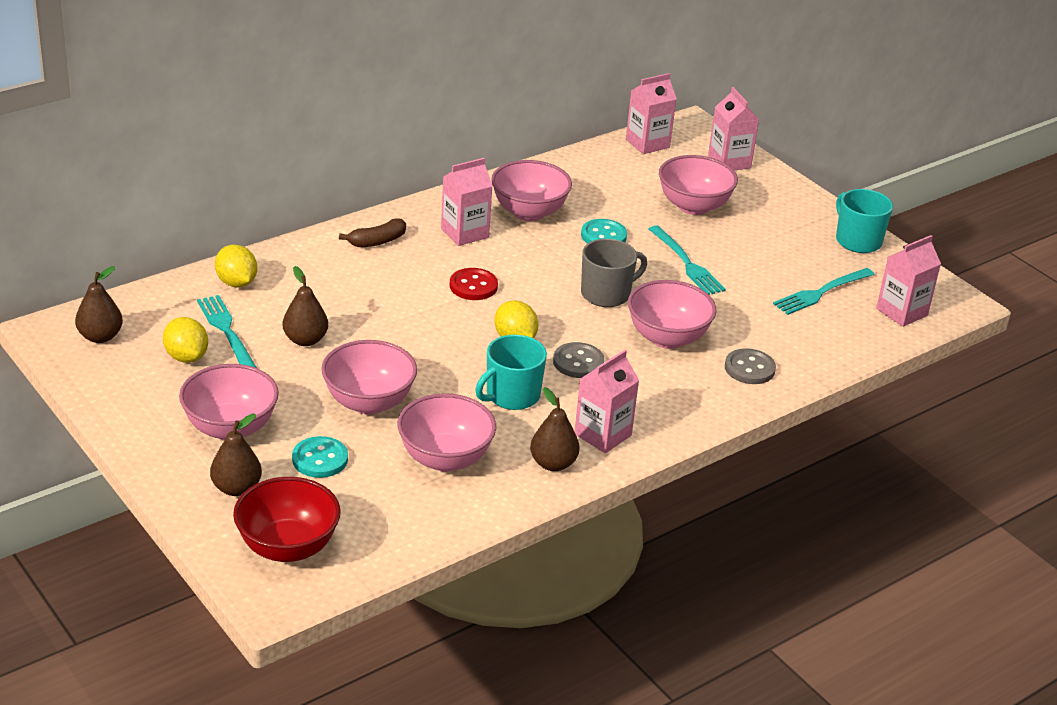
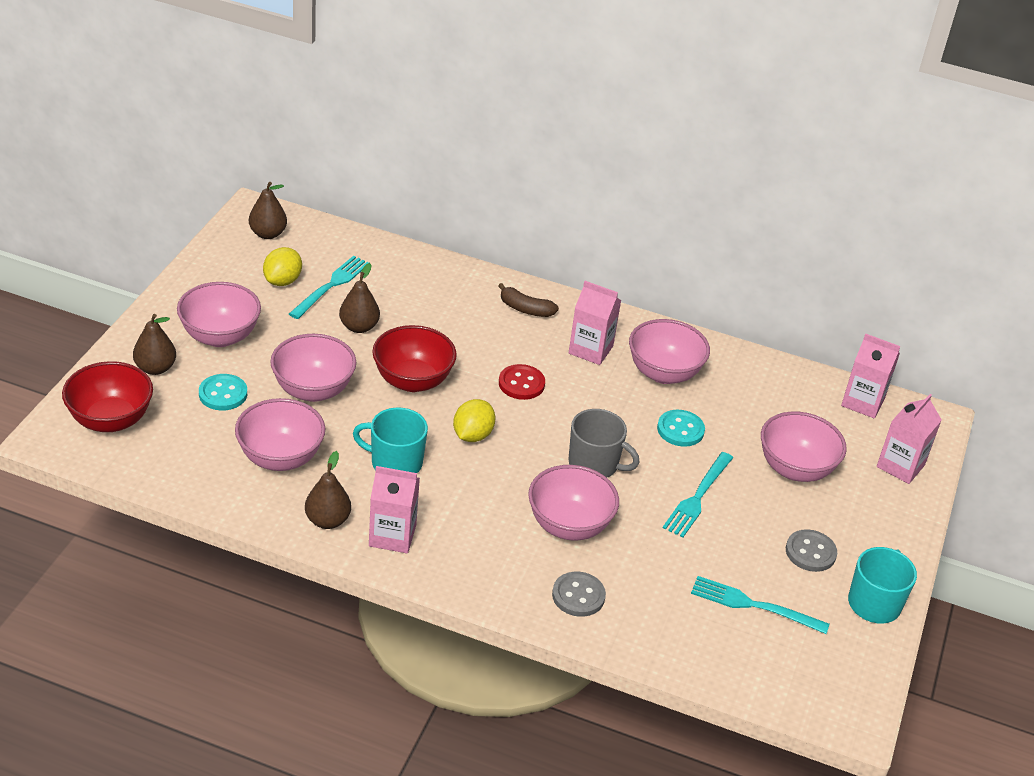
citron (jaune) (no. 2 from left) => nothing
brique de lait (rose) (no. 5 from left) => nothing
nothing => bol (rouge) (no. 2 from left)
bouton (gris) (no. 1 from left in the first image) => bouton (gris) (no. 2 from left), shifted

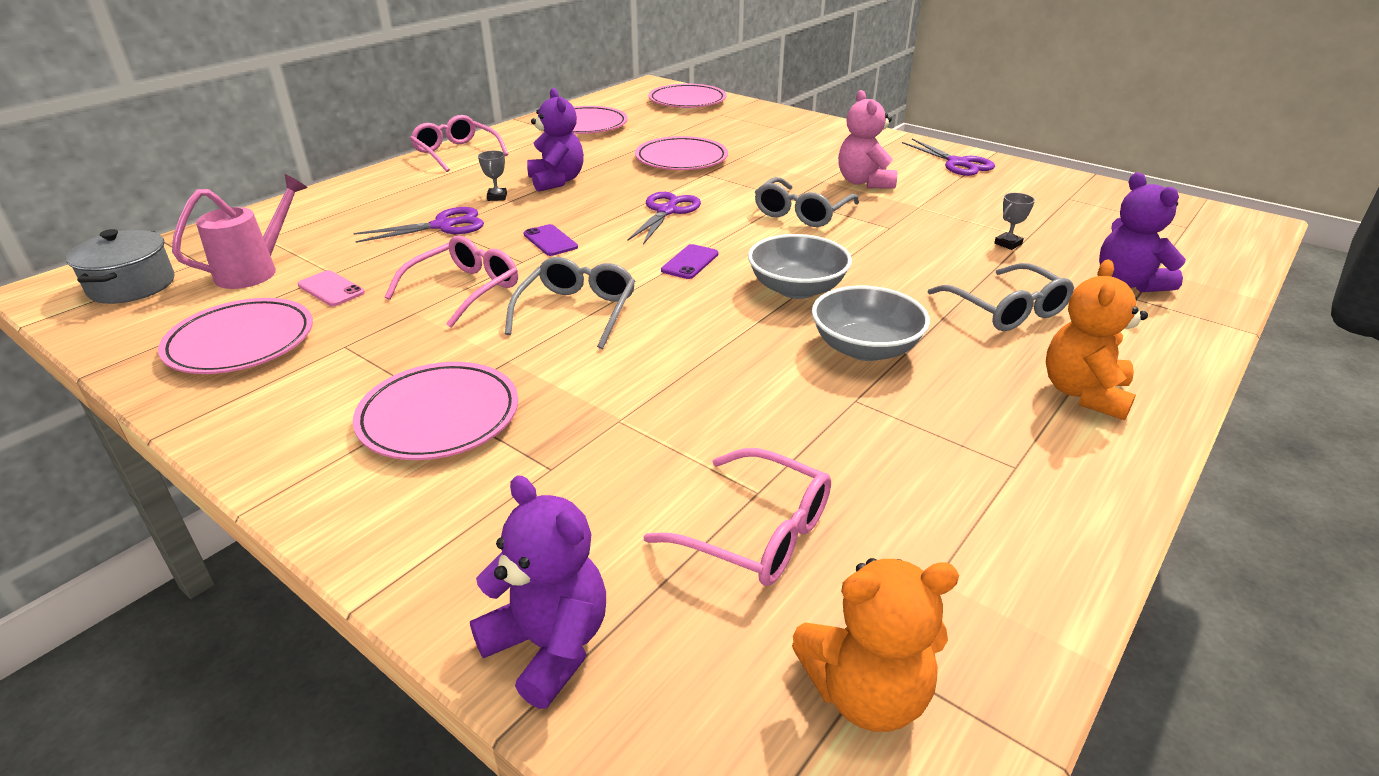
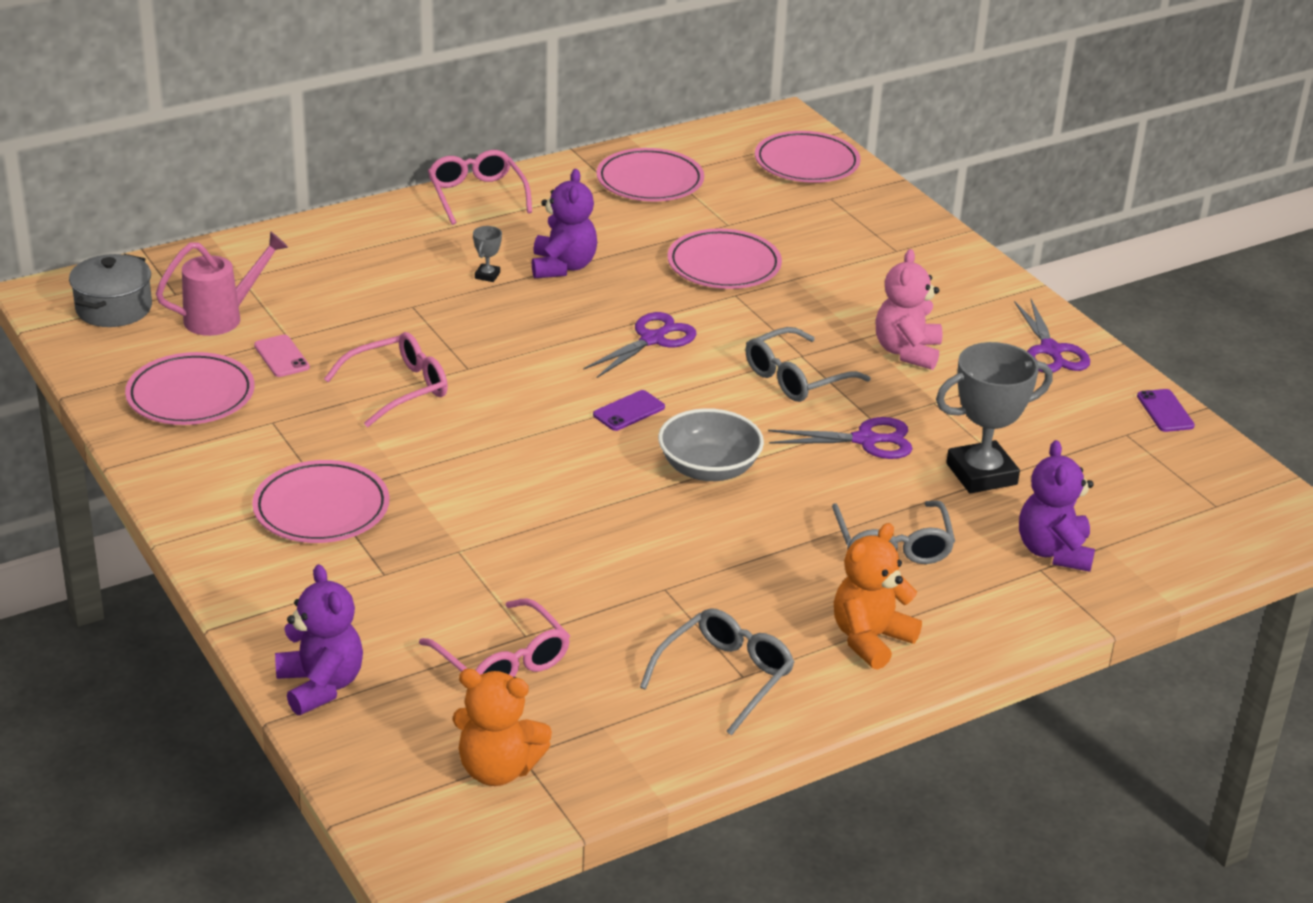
bol (gris) (no. 2 from left) => nothing
ciseaux (violet) (no. 1 from left in the first image) => ciseaux (violet) (no. 2 from left), shifted
lunettes (gris) (no. 1 from left), shifted
téléphone (violet) (no. 1 from left in the first image) => téléphone (violet) (no. 2 from left), shifted
trophée (gris) (no. 2 from left), x2.40

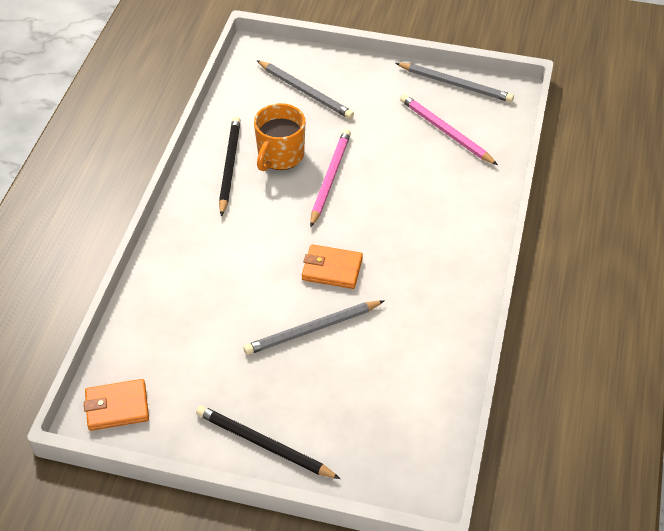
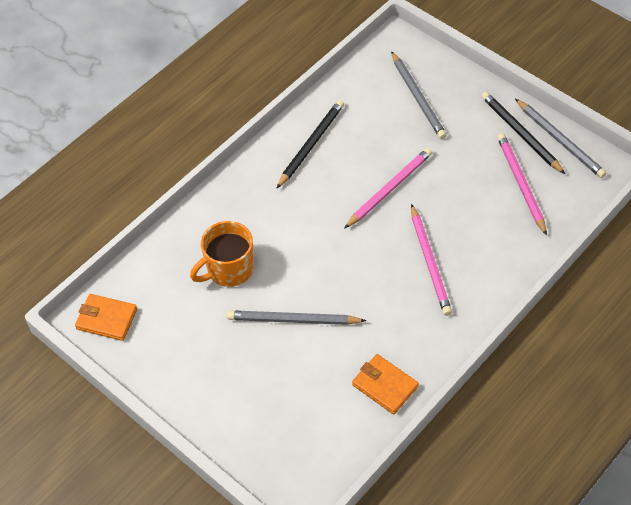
nothing => crayon (rose) (no. 2 from left)
crayon (noir) (no. 2 from left), shifted
tasse (orange), shifted
portefeuille (orange) (no. 2 from left), shifted

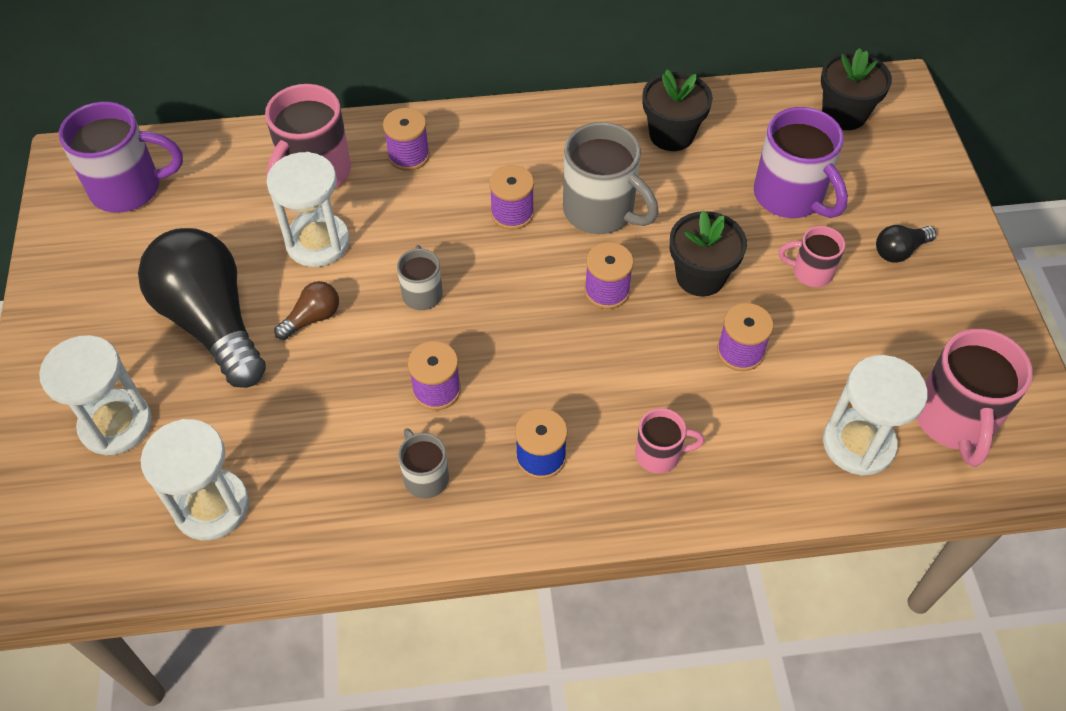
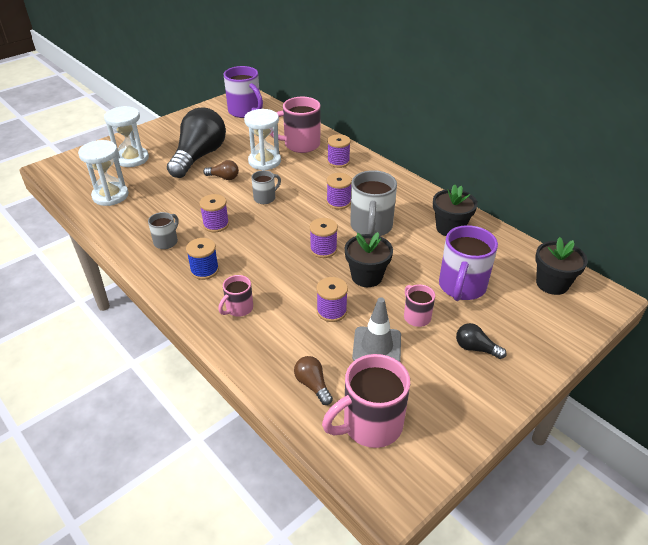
nothing => cône de chantier (gris)
sablier (blanc) (no. 4 from left) => ampoule (marron) (no. 2 from left)
tasse (rose) (no. 2 from left in the first image) => tasse (rose) (no. 1 from left), 75 degrees clockwise

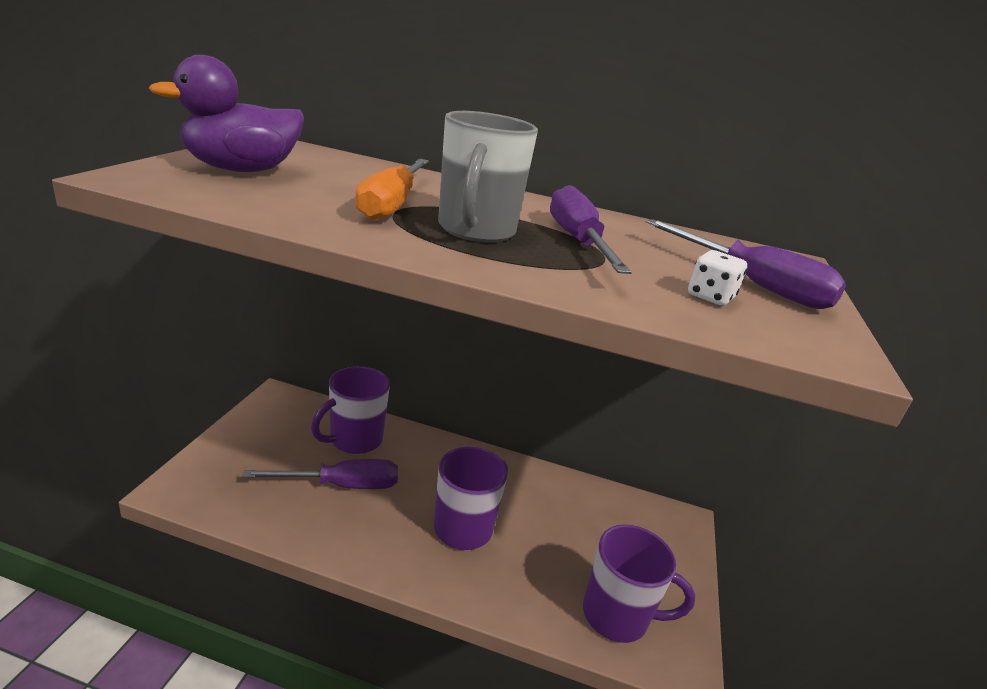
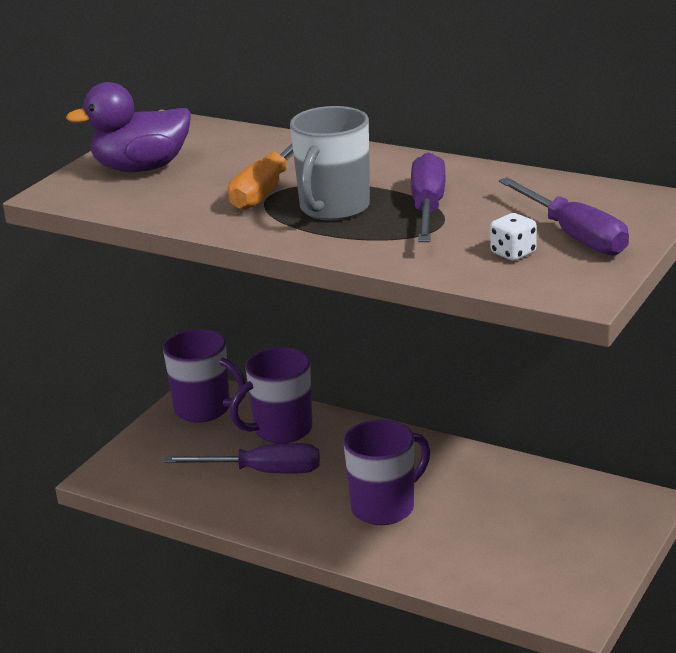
tasse (violet) (no. 3 from left in the first image) => tasse (violet) (no. 1 from left), shifted

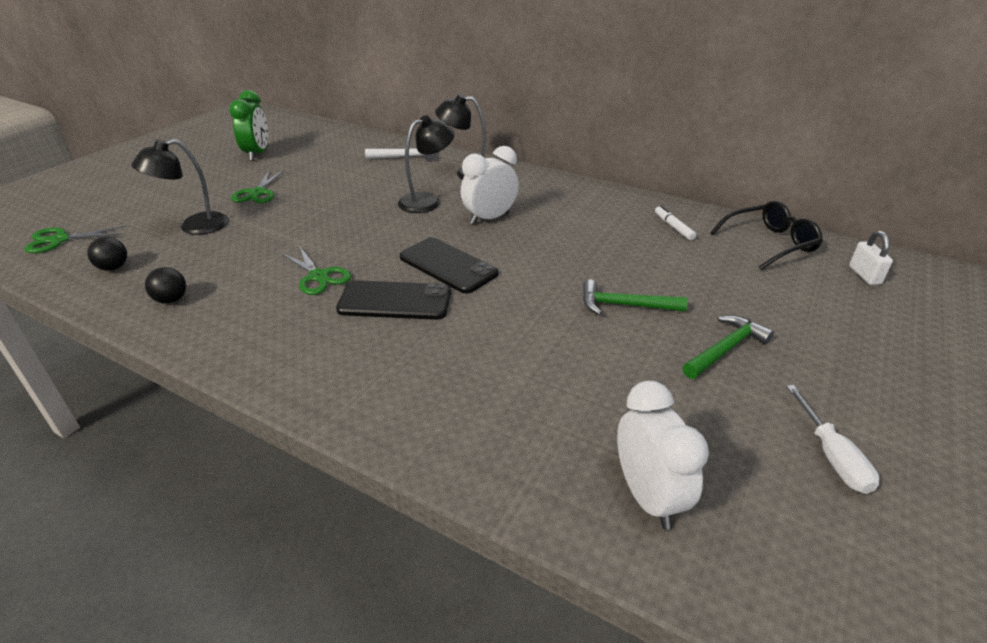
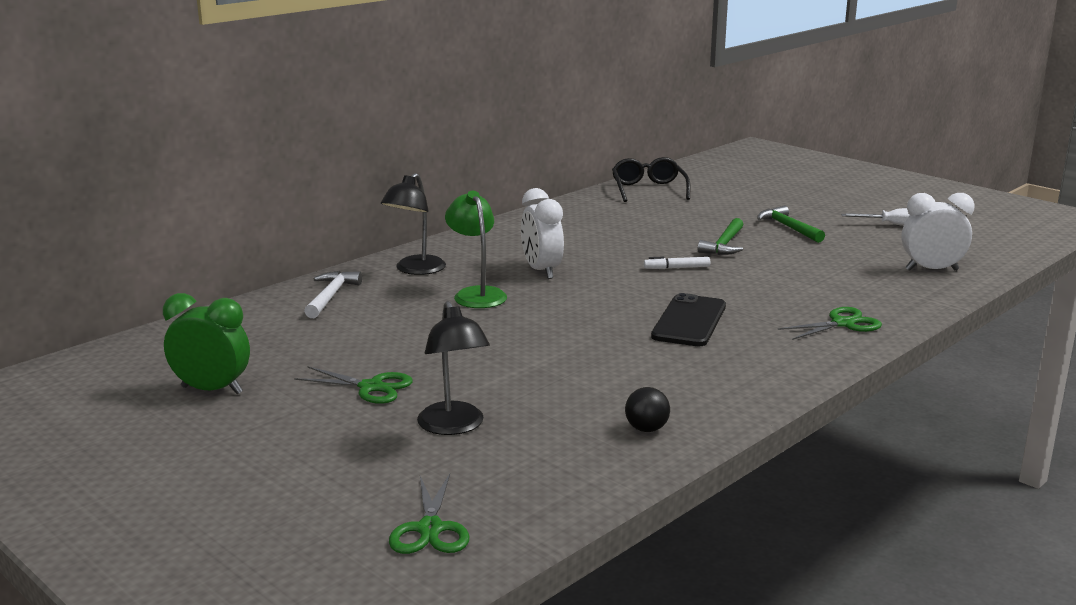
balle (noir) (no. 1 from left) => nothing
téléphone (noir) (no. 2 from left) => nothing
cadenas (blanc) => nothing
ciseaux (vert) (no. 3 from left), shifted
feutre (blanc), shifted
lampe (noir) (no. 2 from left) => lampe (vert)

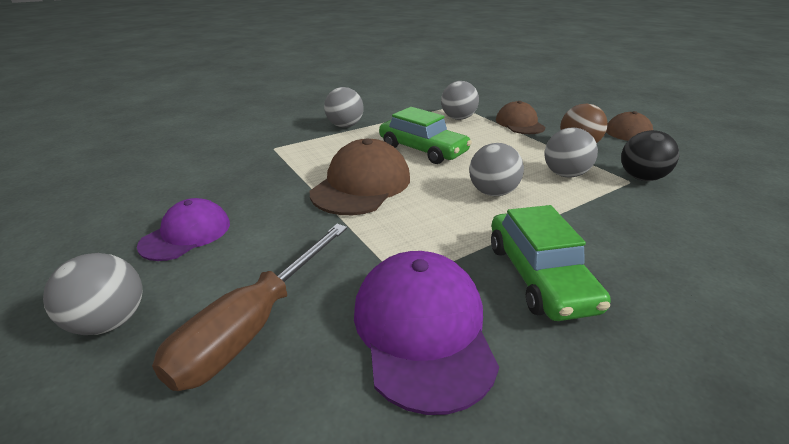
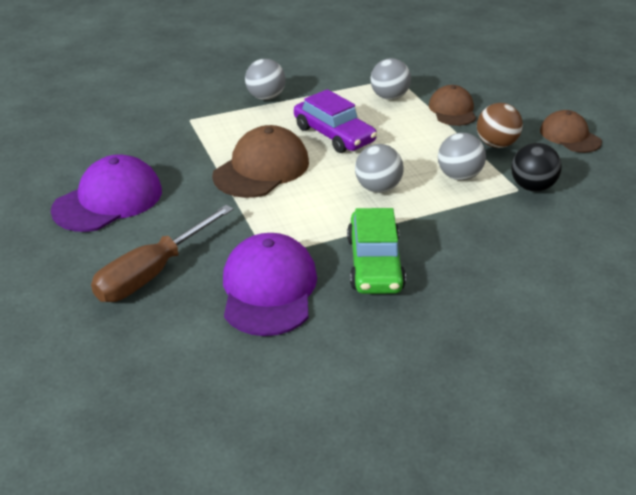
balle (gris) (no. 1 from left) => nothing
voiture (vert) (no. 1 from left) => voiture (violet)
casquette (violet) (no. 1 from left), x1.56

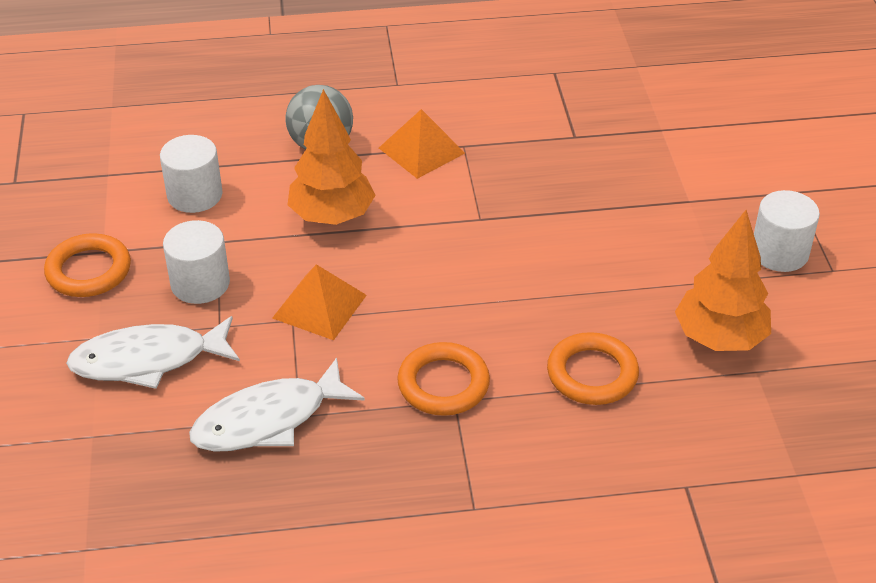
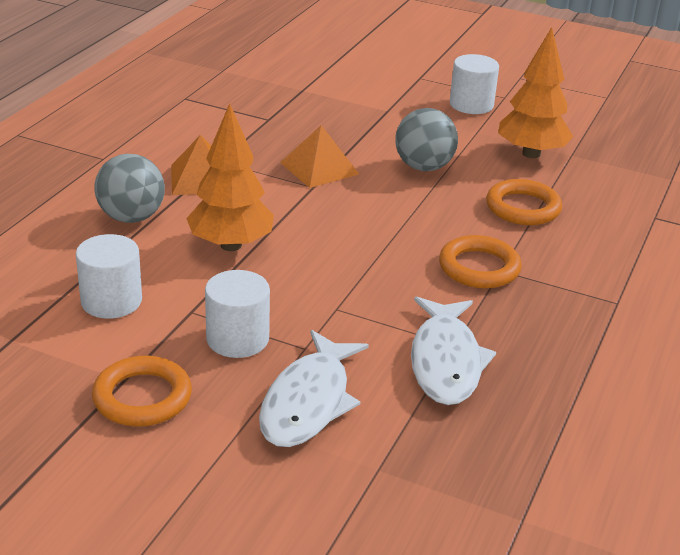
nothing => balle (gris) (no. 2 from left)
pyramide (orange) (no. 1 from left in the first image) => pyramide (orange) (no. 2 from left), shifted

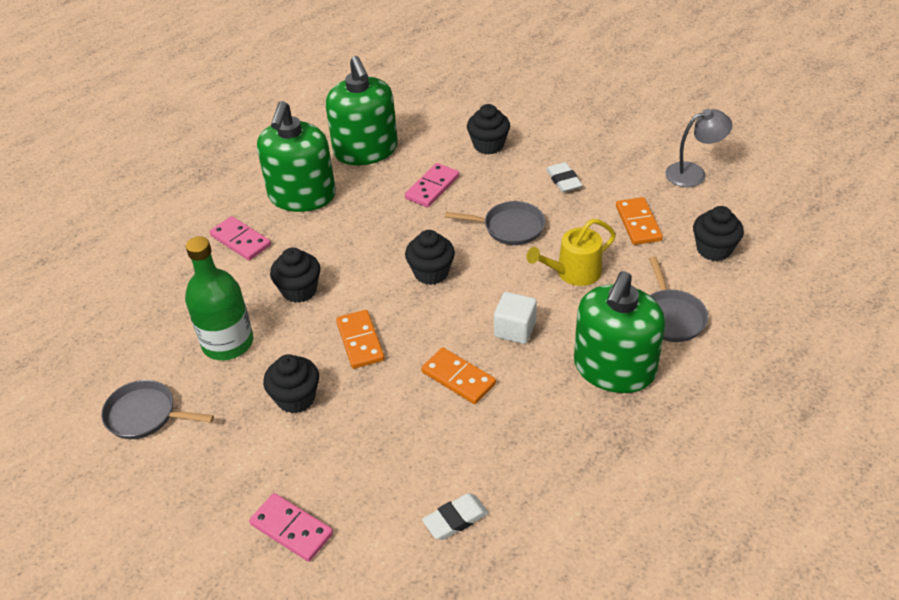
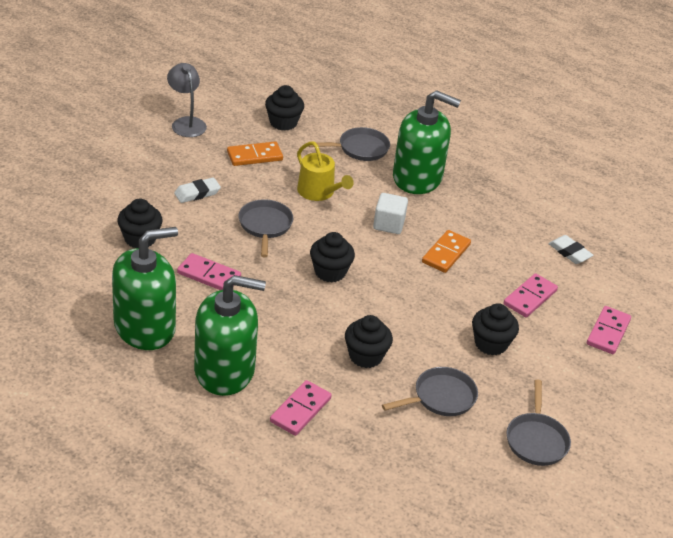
domino (orange) (no. 1 from left) => nothing
nothing => domino (rose) (no. 3 from left)
bouteille (vert) => poêle (gris) (no. 3 from left)

